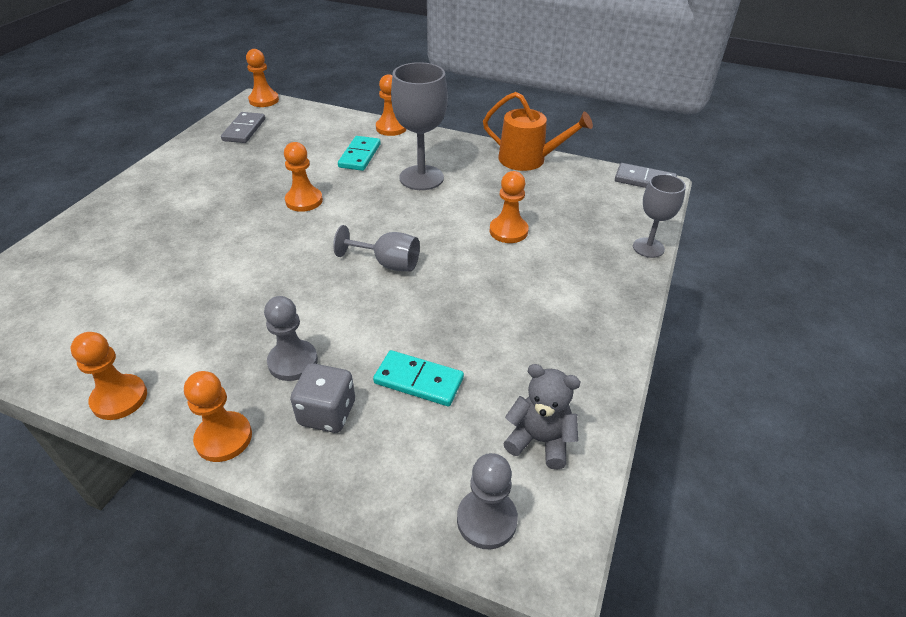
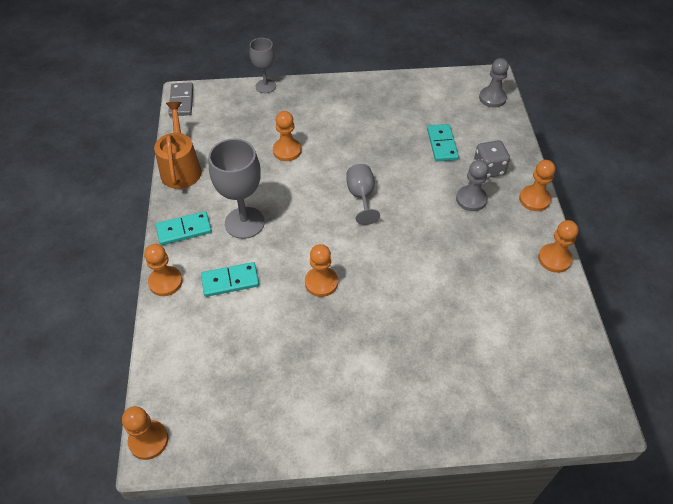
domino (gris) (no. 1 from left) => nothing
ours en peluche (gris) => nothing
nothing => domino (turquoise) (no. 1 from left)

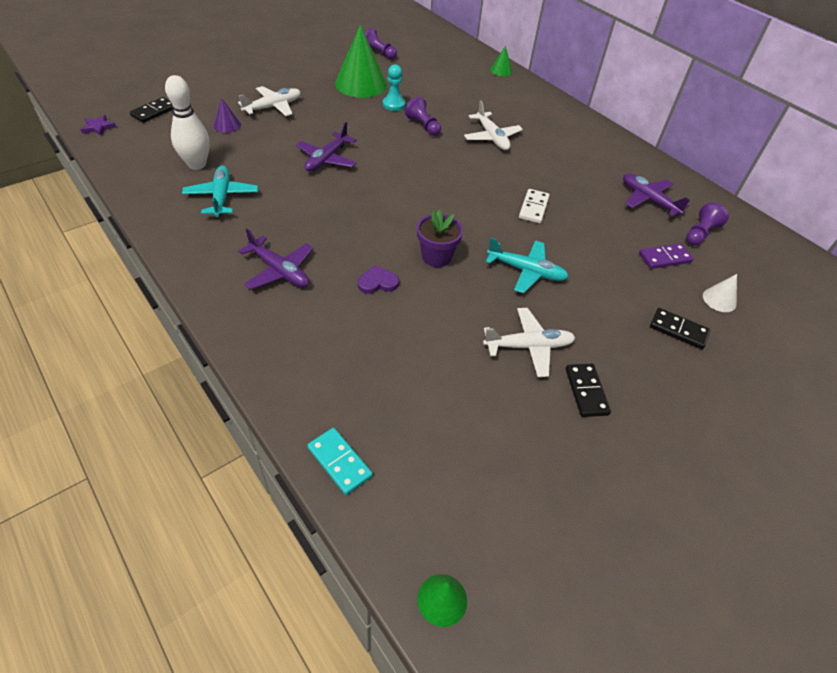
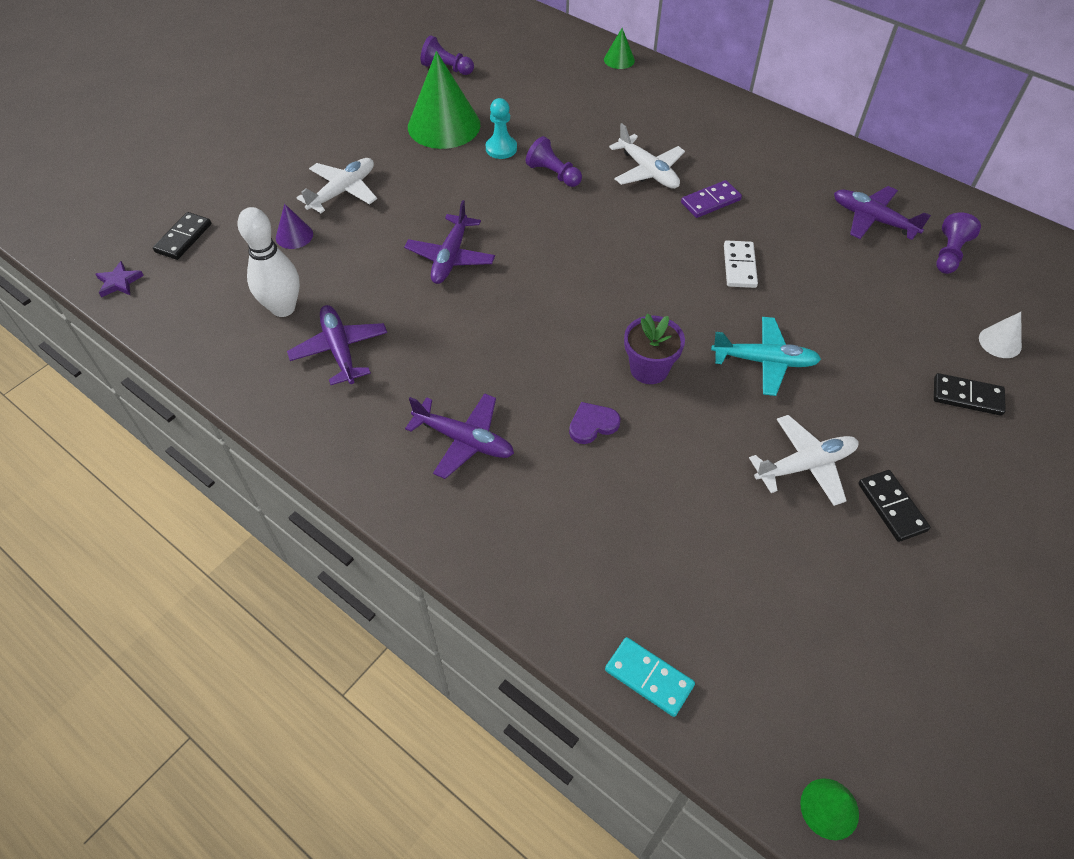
domino (violet), shifted
avion (turquoise) (no. 1 from left) => avion (violet) (no. 1 from left)

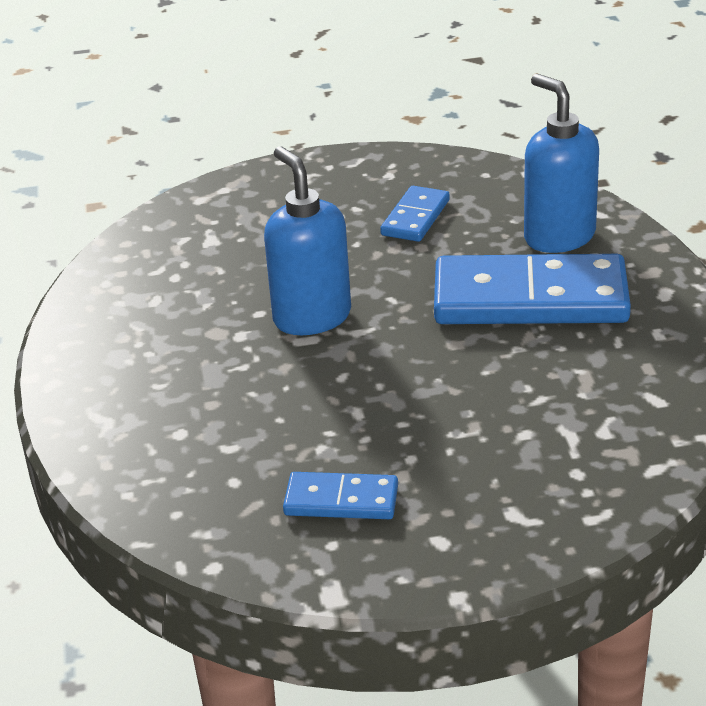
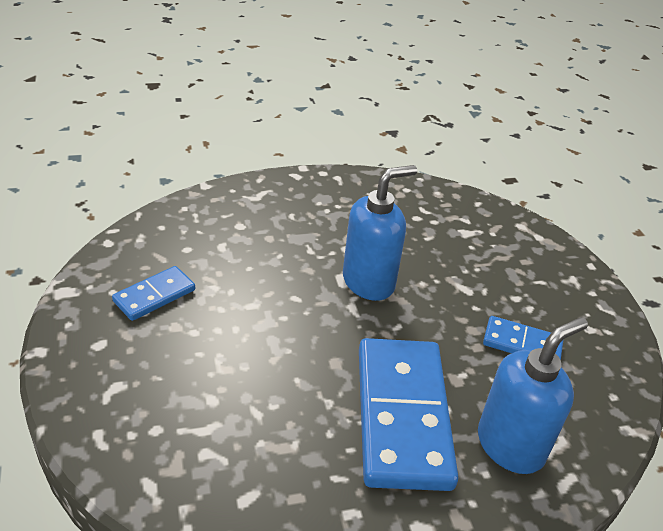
domino (bleu) (no. 1 from left), 45 degrees clockwise

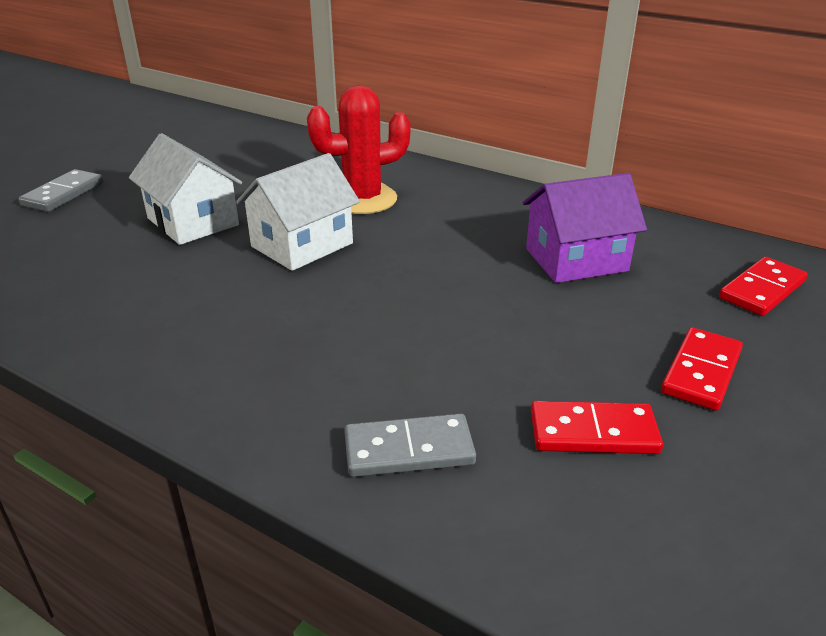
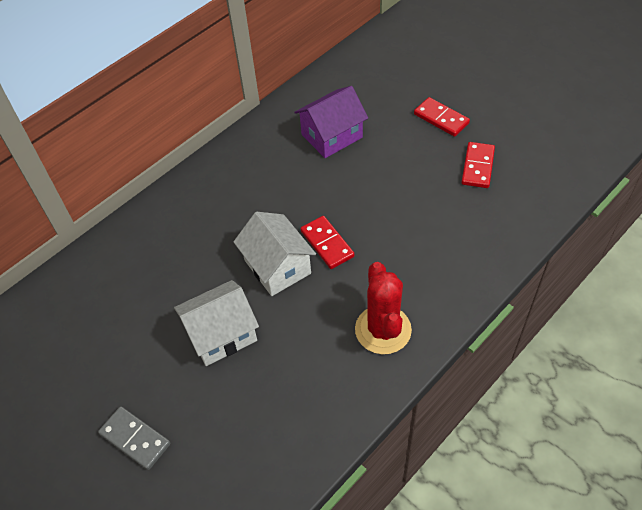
domino (gris) (no. 2 from left) => nothing
cactus (rouge), shifted
domino (rouge) (no. 3 from left in the first image) => domino (rouge) (no. 1 from left), shifted
maison (violet), 60 degrees clockwise

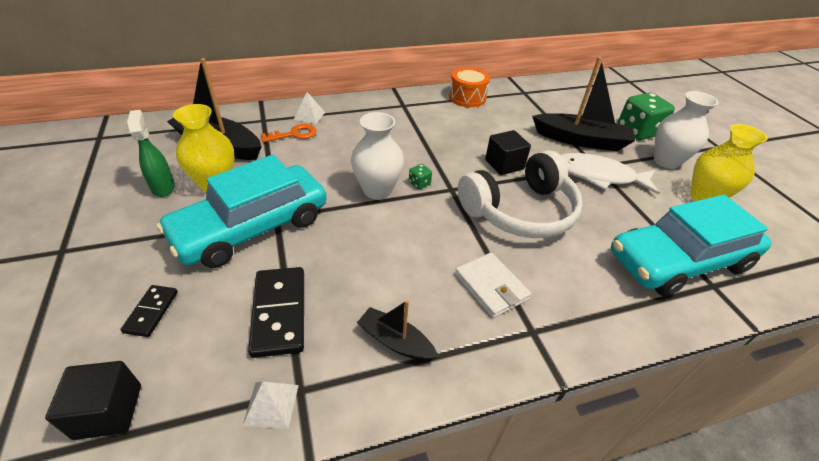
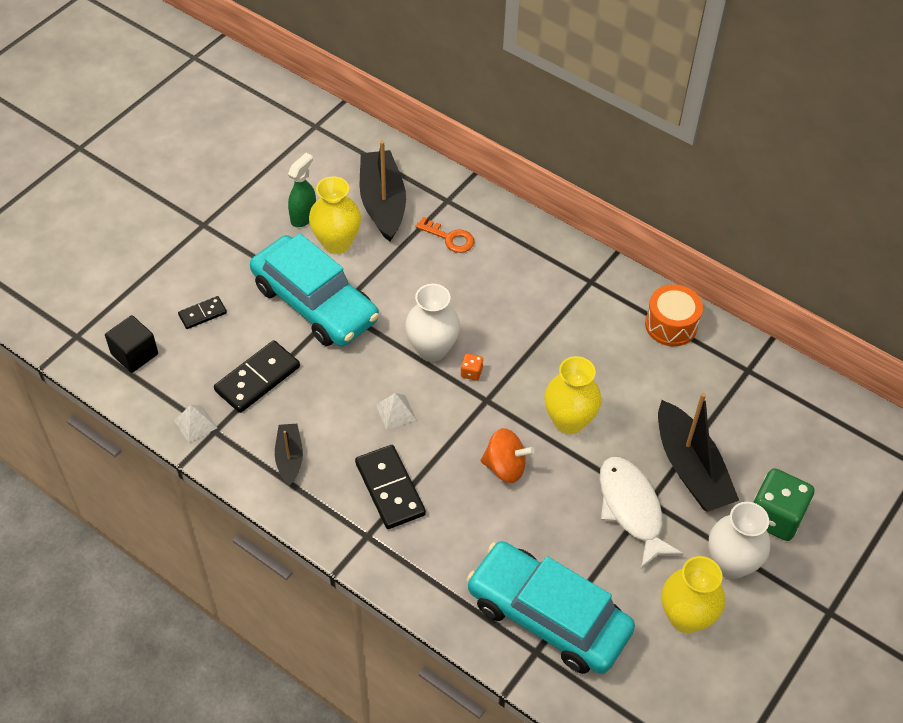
pyramide (blanc) (no. 2 from left), shifted
portefeuille (blanc) => domino (noir) (no. 3 from left)
casque audio (blanc) => toupie (orange)
cube (noir) (no. 2 from left) => vase (jaune) (no. 2 from left)
dé (vert) (no. 1 from left) => dé (orange)
voiture (turquoise) (no. 1 from left), 150 degrees counterclockwise

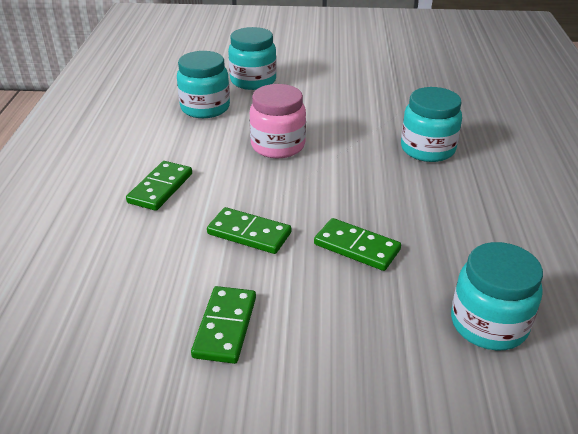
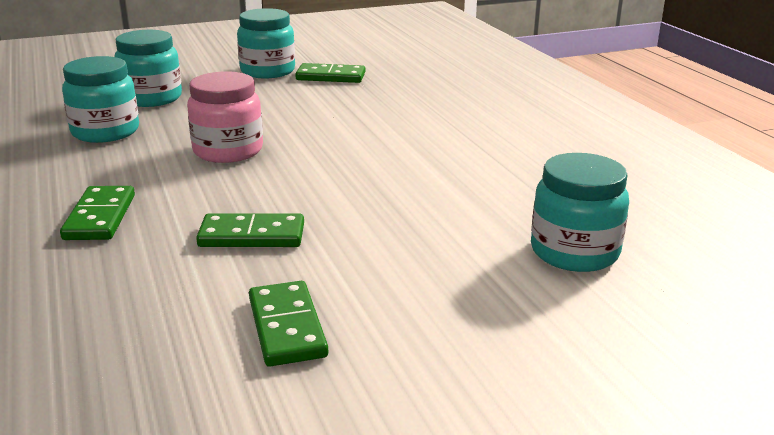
domino (vert) (no. 4 from left), shifted
bocal (turquoise) (no. 3 from left), shifted

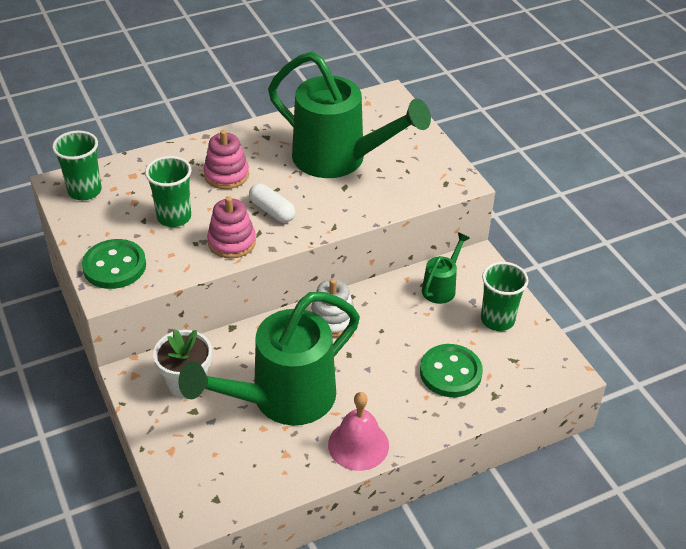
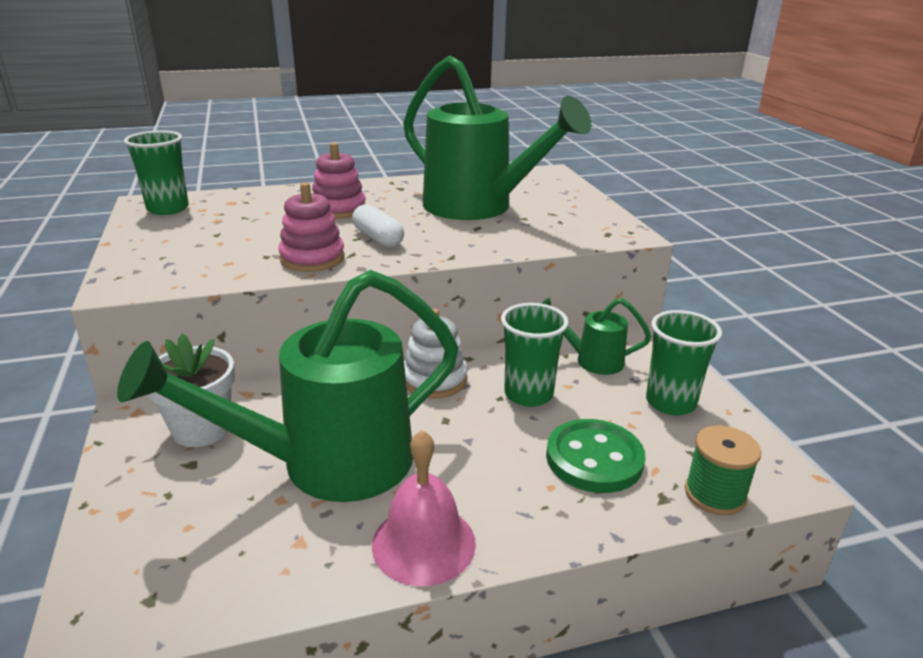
bouton (vert) (no. 1 from left) => nothing
nothing => bobine (vert)
gobelet (vert) (no. 2 from left), shifted
arrosoir (vert) (no. 3 from left), 120 degrees counterclockwise

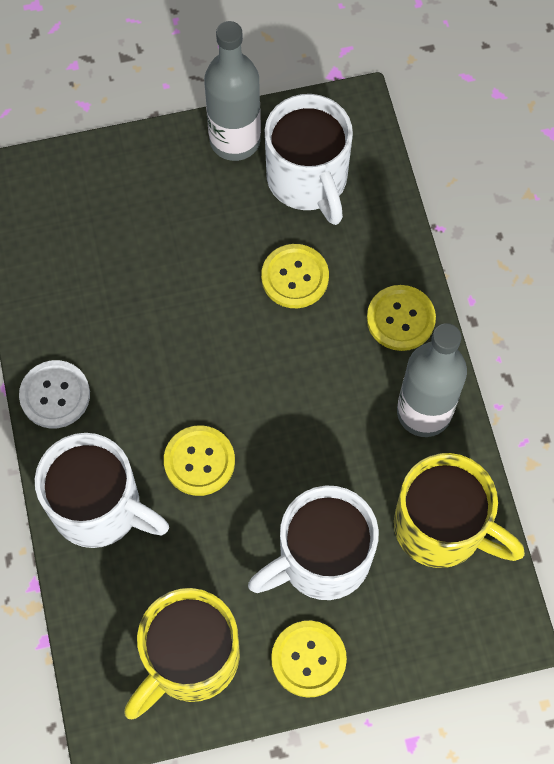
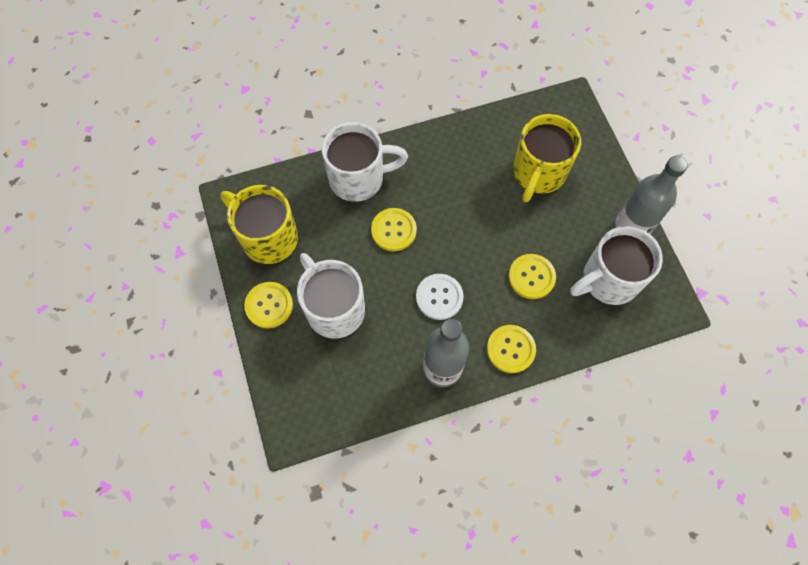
bouton (blanc), shifted
tasse (jaune) (no. 2 from left), shifted
tasse (blanc) (no. 1 from left in the first image) => tasse (blanc) (no. 2 from left), 120 degrees counterclockwise

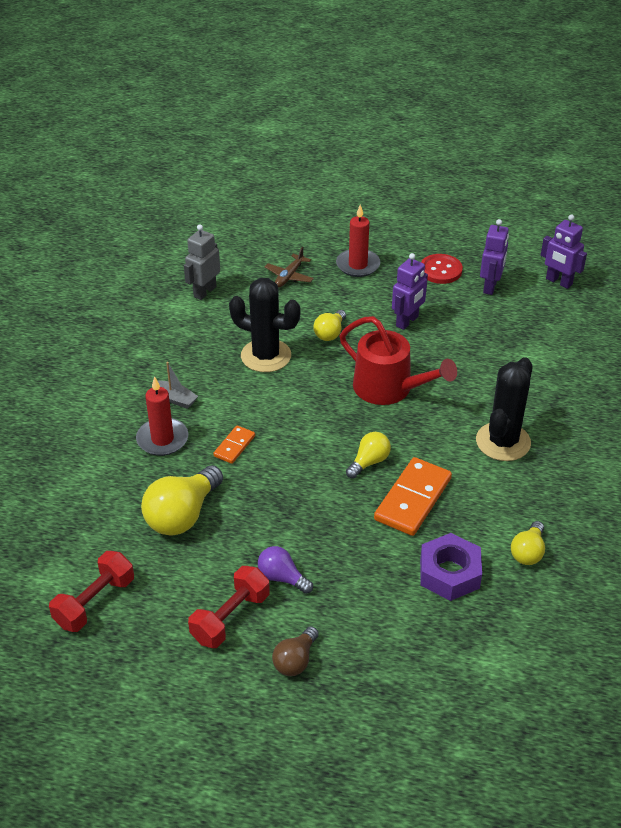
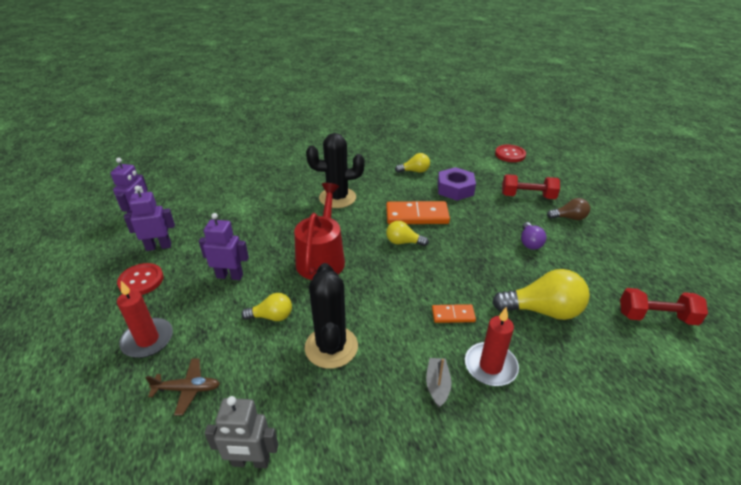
nothing => bouton (rouge) (no. 2 from left)
haltère (rouge) (no. 2 from left in the first image) => haltère (rouge) (no. 1 from left), shifted

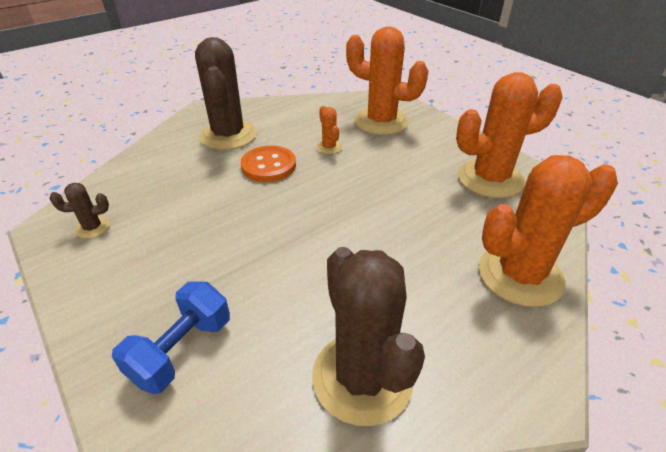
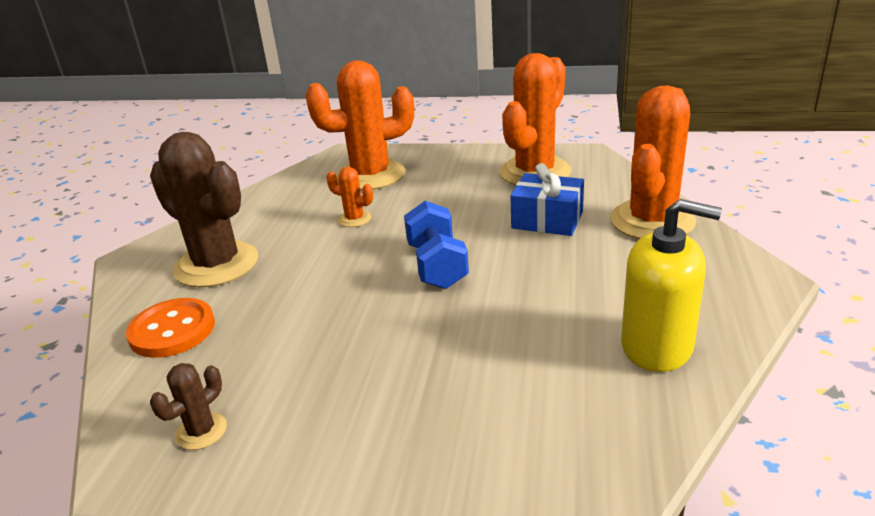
nothing => cadeau (bleu)
haltère (bleu), shifted
bouton (orange), shifted
cactus (marron) (no. 3 from left) => distributeur de savon (jaune)

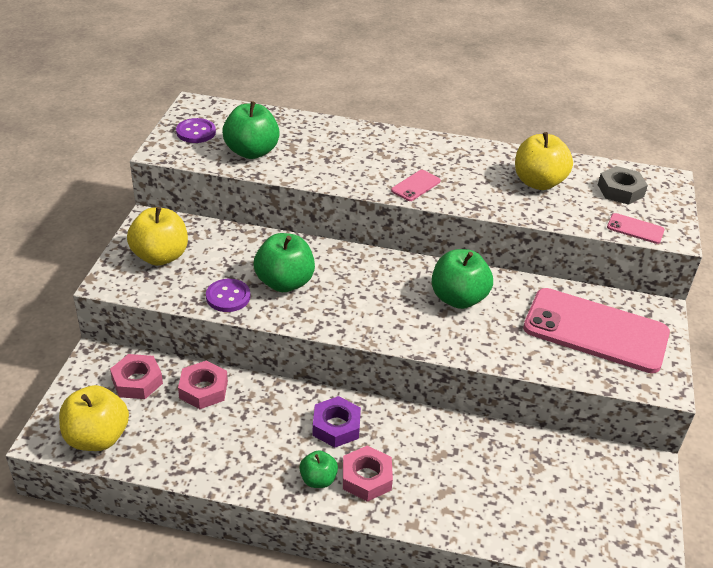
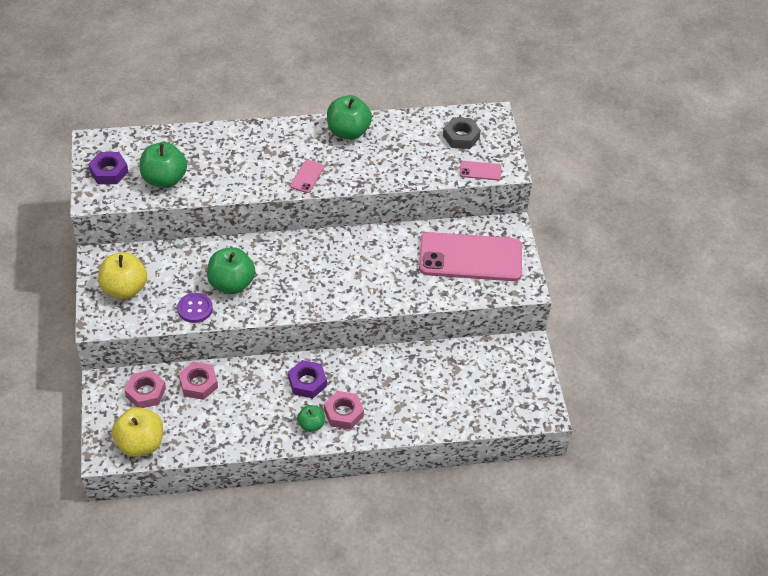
pomme (jaune) (no. 3 from left) => nothing
pomme (vert) (no. 4 from left), shifted
bouton (violet) (no. 1 from left) => écrou (violet) (no. 1 from left)

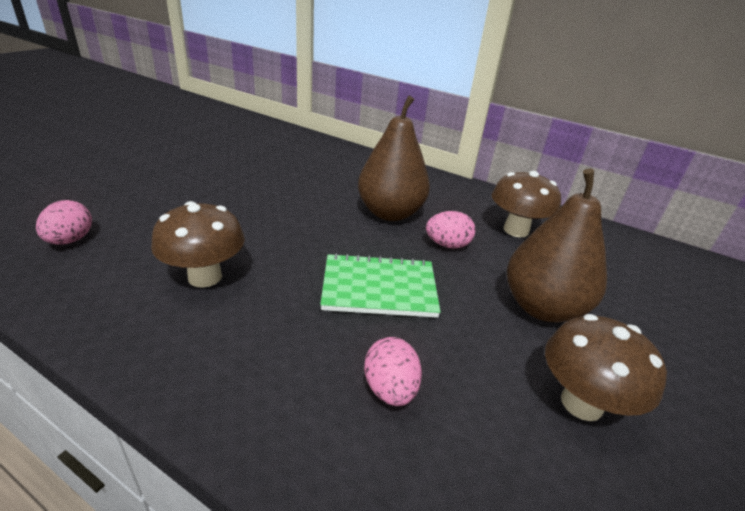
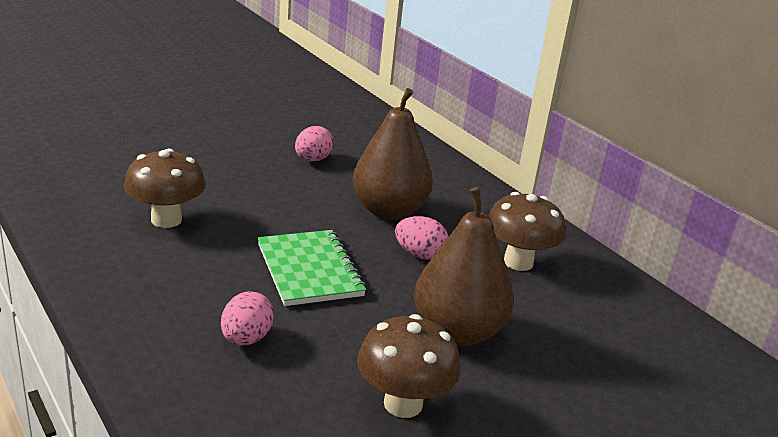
œuf (rose) (no. 1 from left in the first image) => œuf (rose) (no. 2 from left), shifted
carnet (vert), 45 degrees clockwise

